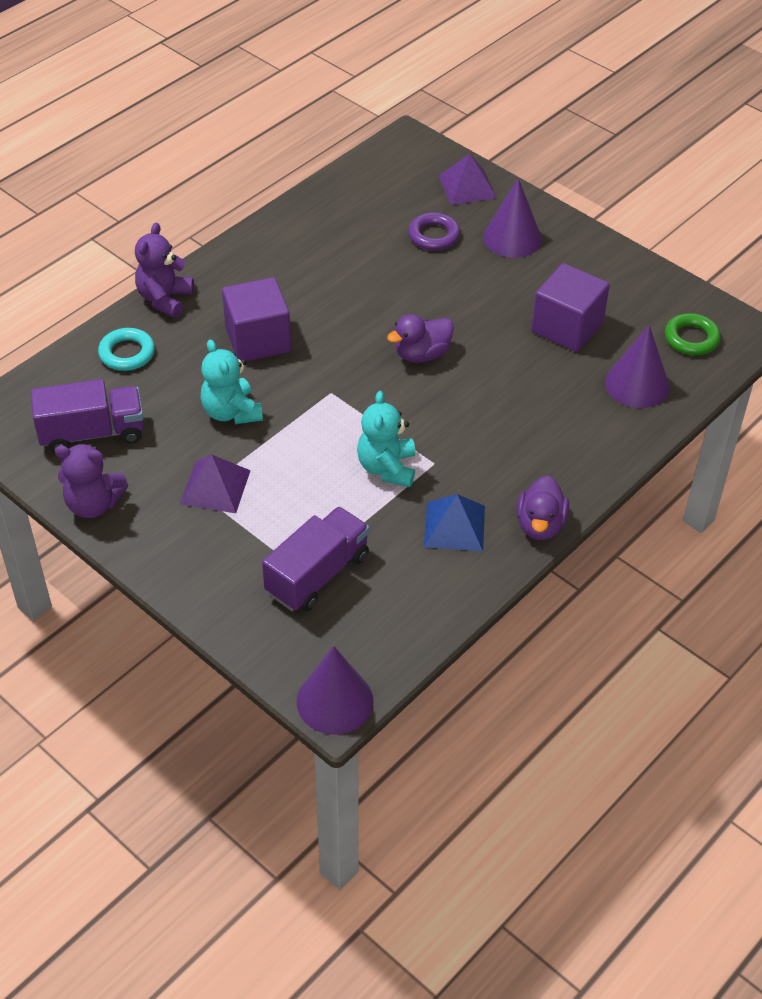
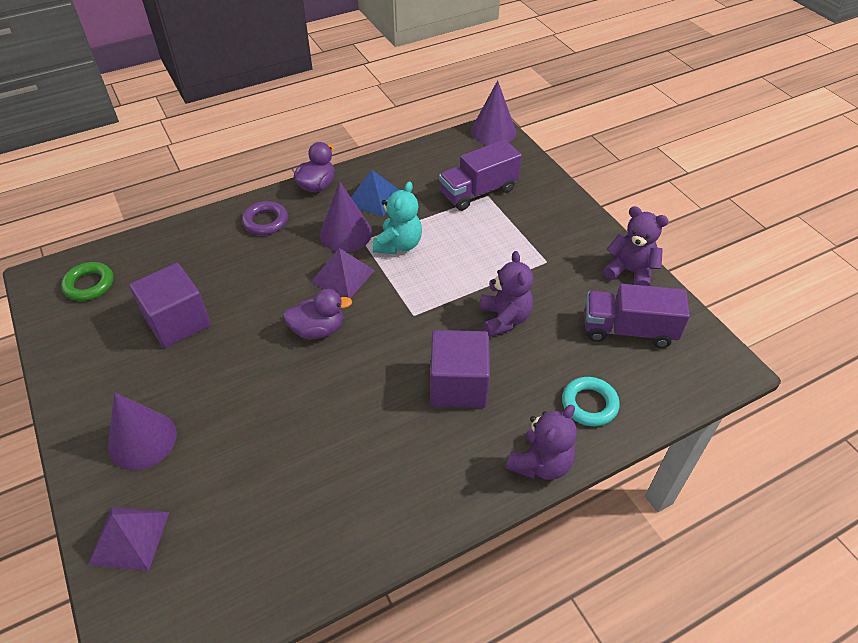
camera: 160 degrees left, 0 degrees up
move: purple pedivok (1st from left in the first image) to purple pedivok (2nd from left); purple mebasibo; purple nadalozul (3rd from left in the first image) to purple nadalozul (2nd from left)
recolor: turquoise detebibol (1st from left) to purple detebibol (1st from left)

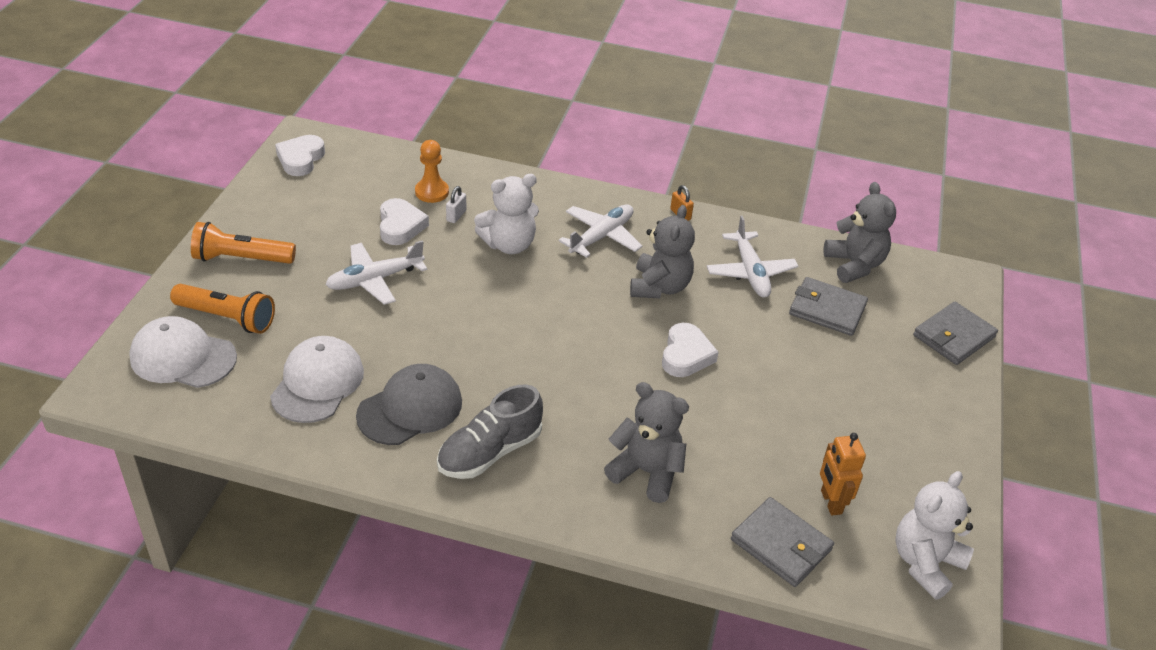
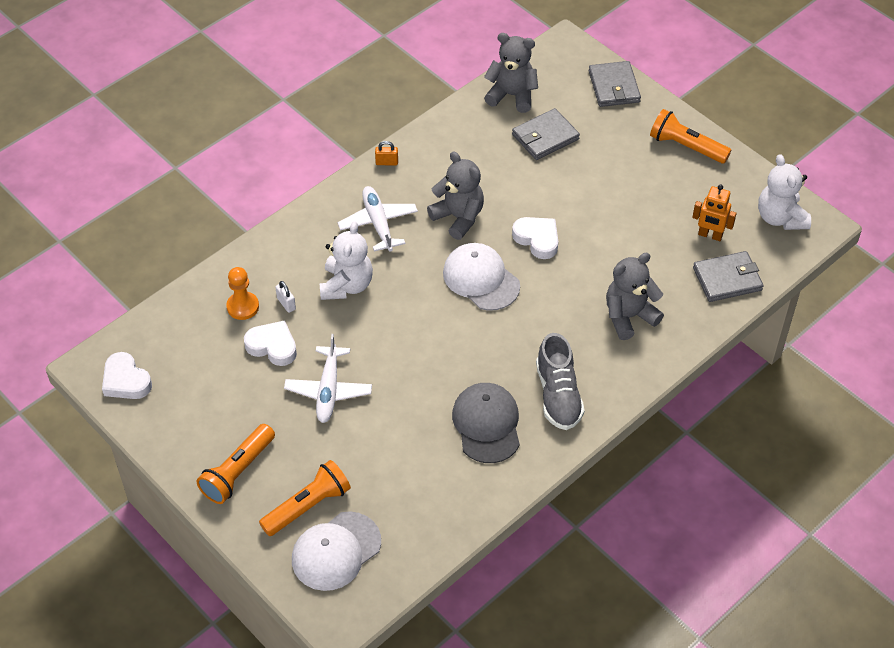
camera: 55 degrees left, 10 degrees up
delete: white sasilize (3rd from left)
insert: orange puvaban (3rd from left)
move: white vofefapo (2nd from left)

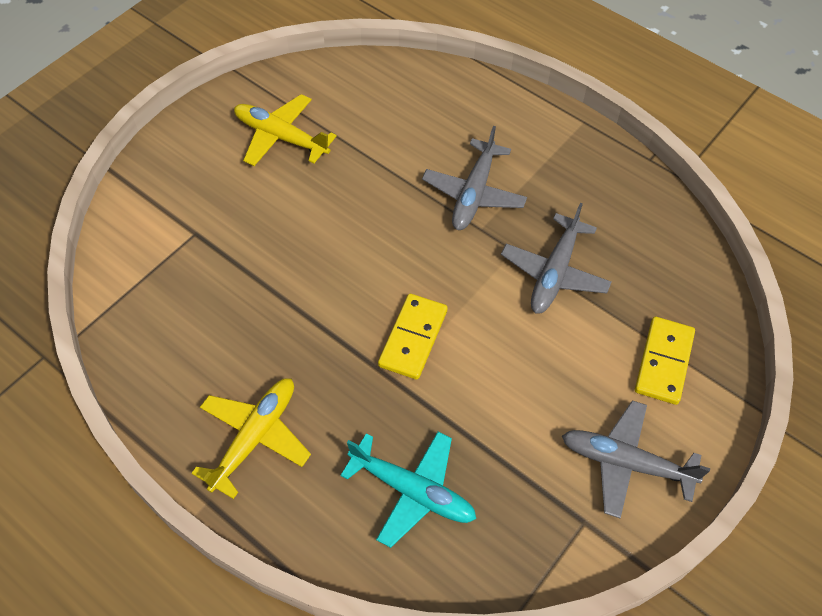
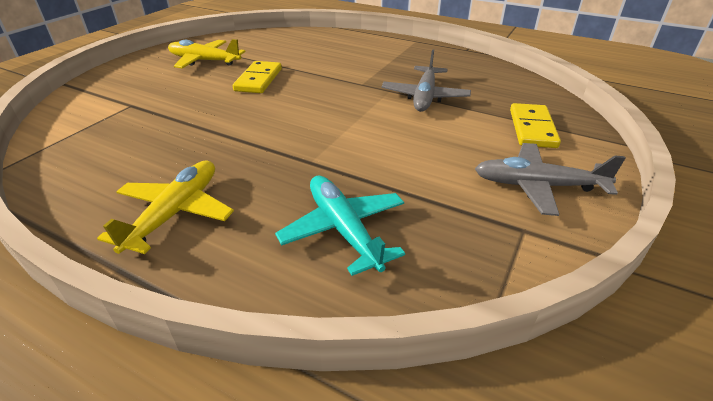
camera: 10 degrees left, 20 degrees down
delete: grey sasilize (1st from left)
move: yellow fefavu (1st from left)
rotate: turquoise sasilize 135 degrees counterclockwise

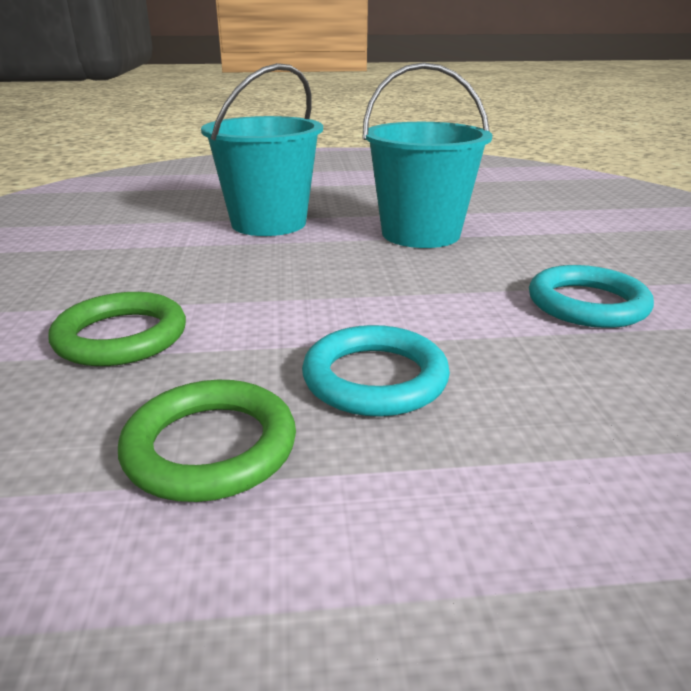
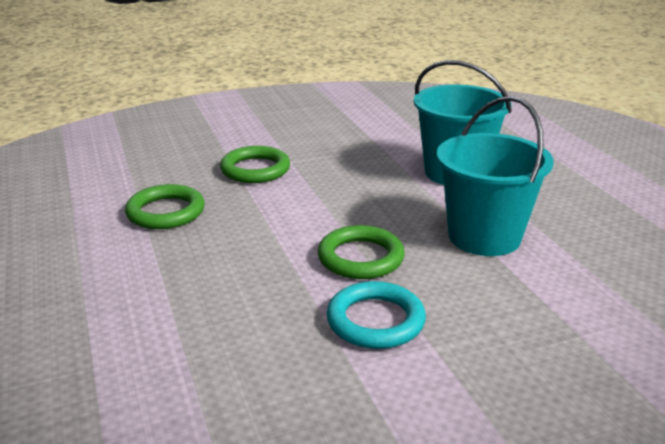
camera: 75 degrees right, 0 degrees up
delete: turquoise mebasibo (1st from left)
insert: green mebasibo (3rd from left)

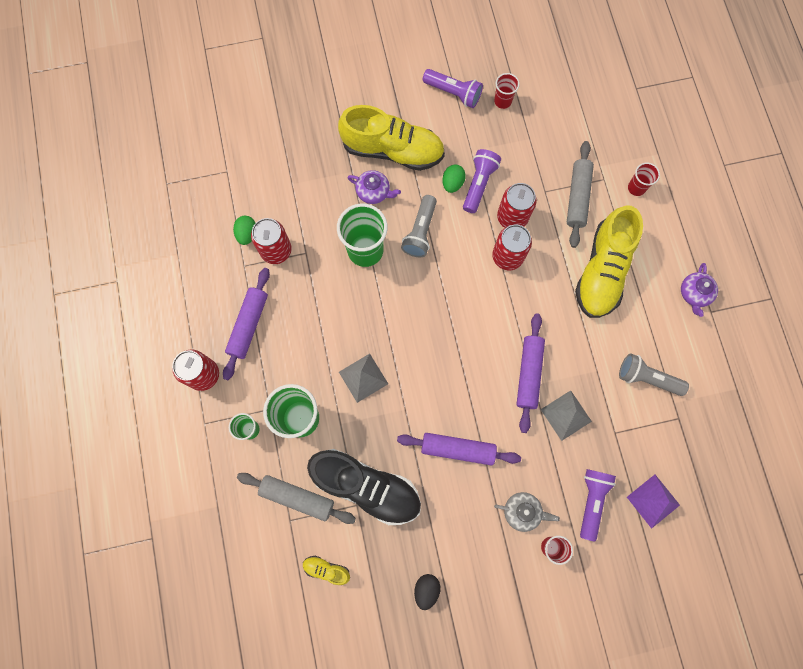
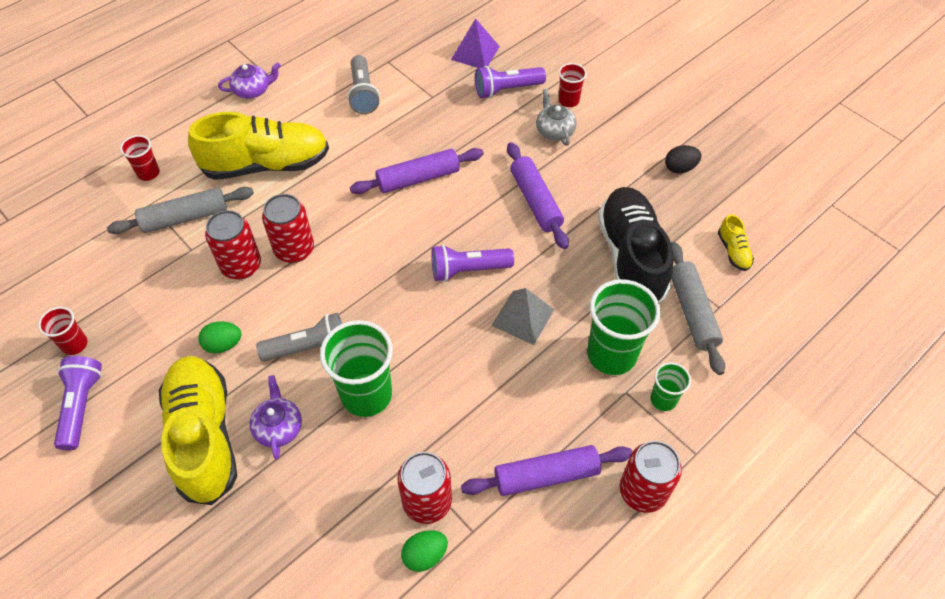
camera: 120 degrees left, 20 degrees down
delete: grey pedivok (2nd from left)
move: purple puvaban (2nd from left)

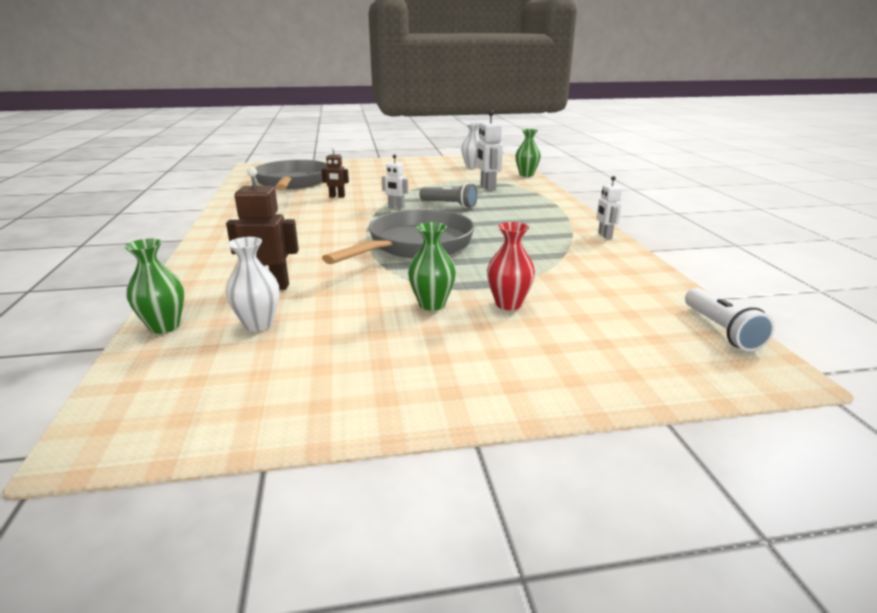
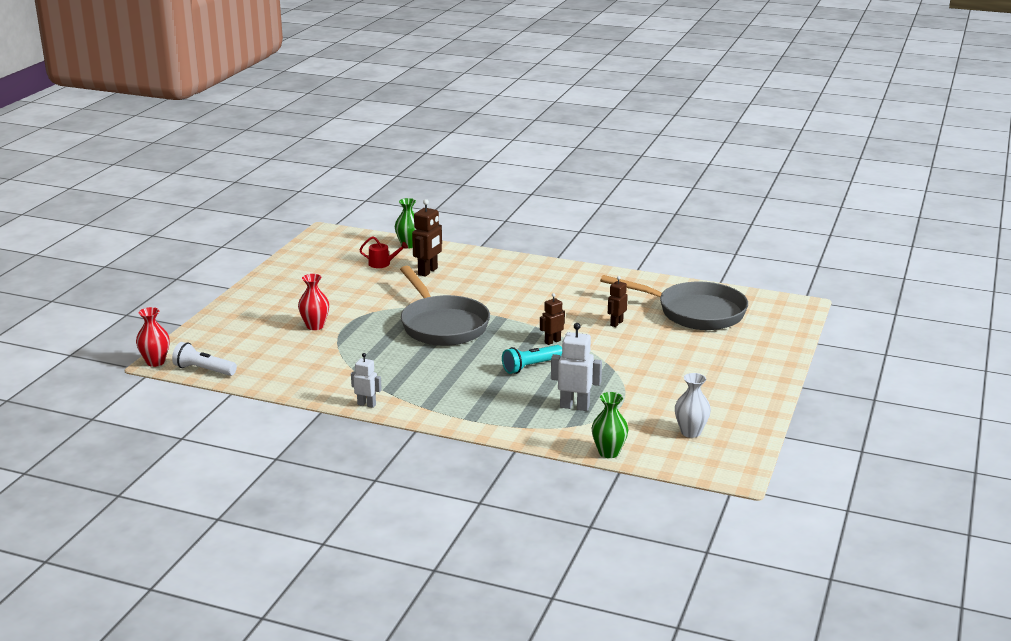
camera: 120 degrees right, 0 degrees up
delete: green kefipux (2nd from left)
insert: red kefipux (1st from left)
replace: white kefipux (1st from left) to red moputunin
recolor: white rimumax (1st from left) to brown rimumax (2nd from left); grey puvaban to turquoise puvaban

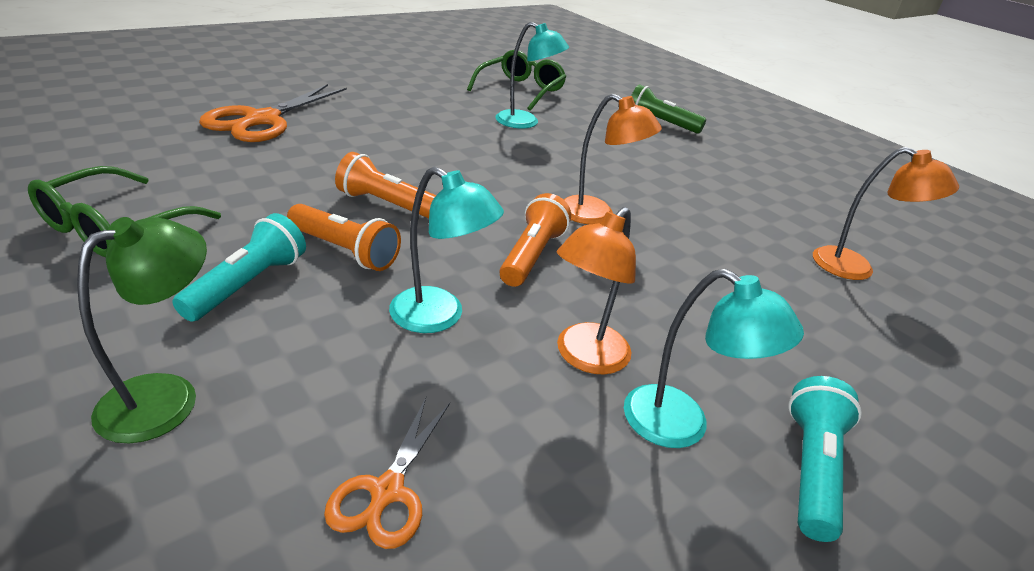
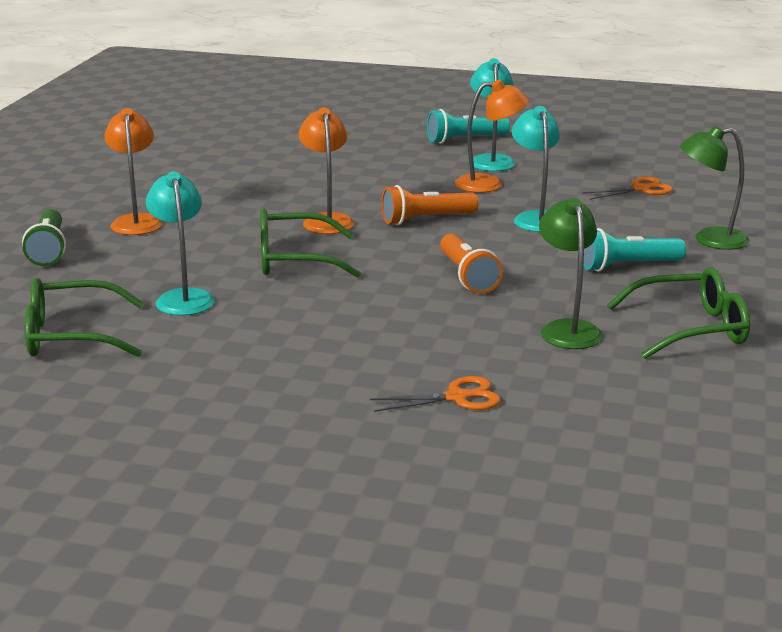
camera: 125 degrees left, 10 degrees down
delete: orange puvaban (1st from left)
insert: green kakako (2nd from left); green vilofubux (1st from left)
move: orange vilofubux (3rd from left in the first image) to orange vilofubux (1st from left)
resize: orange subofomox (1st from left) x0.54

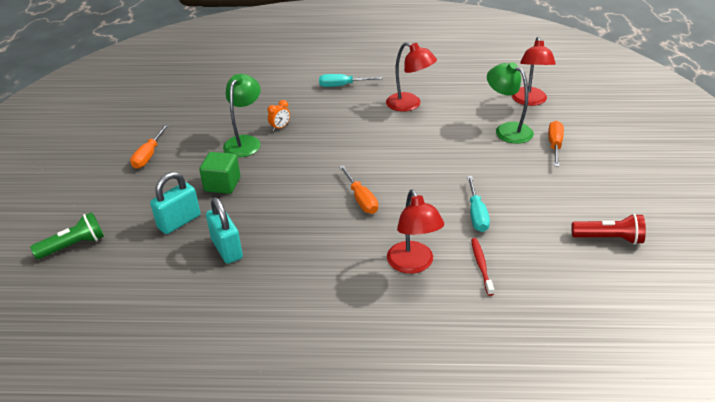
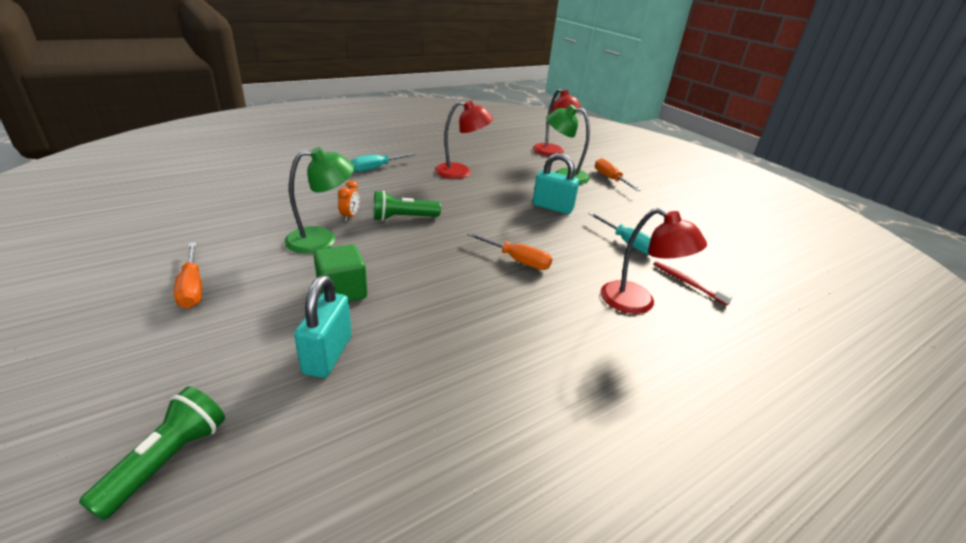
camera: 40 degrees left, 5 degrees down
delete: red puvaban
insert: green puvaban (2nd from left)
move: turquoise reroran (2nd from left)
rotate: green vilofubux (1st from left) 90 degrees clockwise

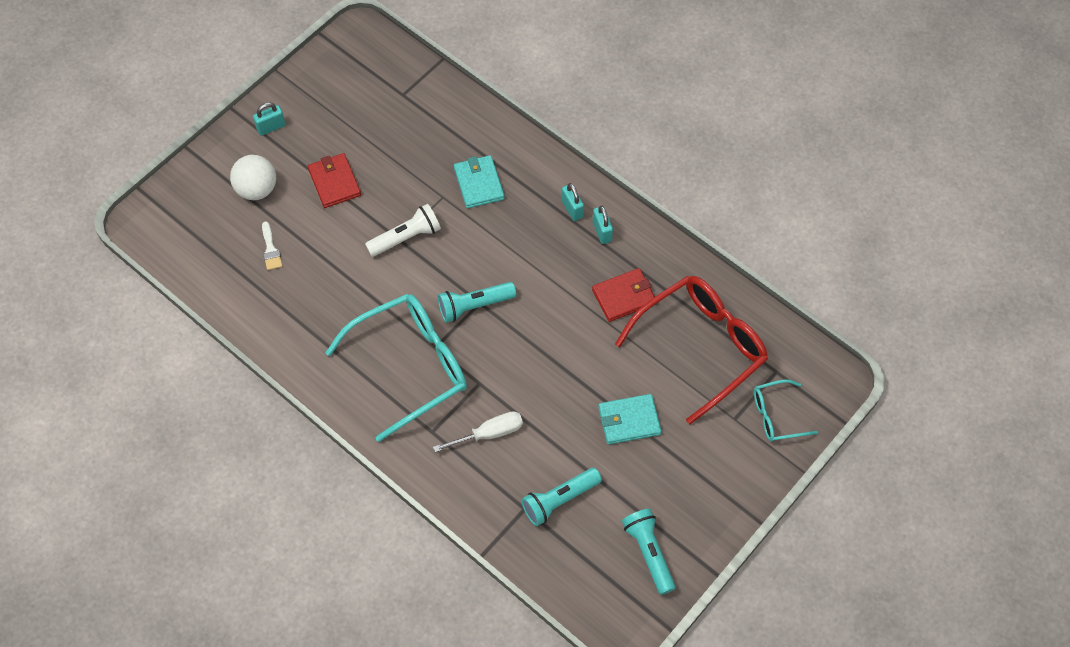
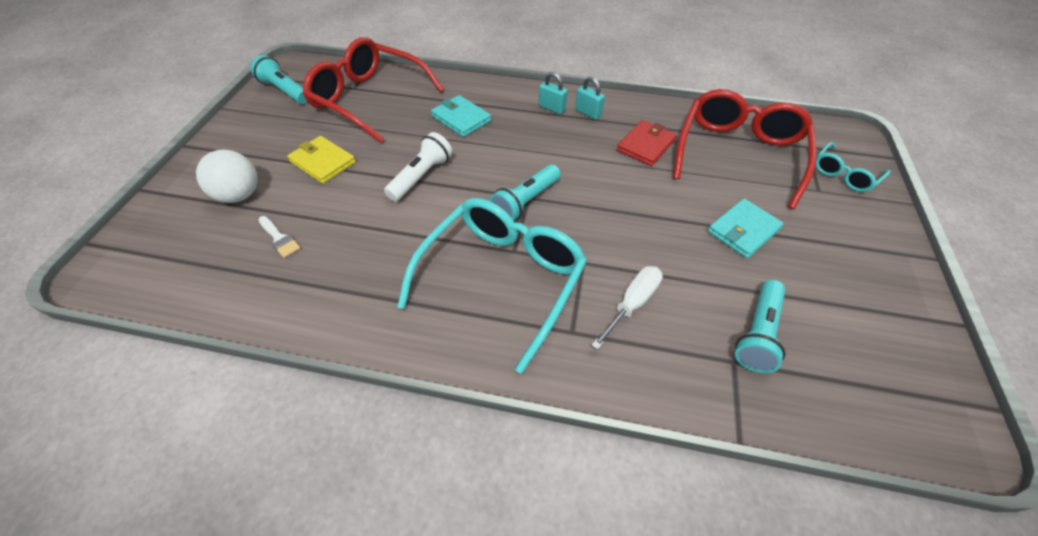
camera: 30 degrees left, 10 degrees down
delete: turquoise reroran (1st from left)
insert: red kakako (1st from left)
move: turquoise puvaban (3rd from left in the first image) to turquoise puvaban (1st from left)
recolor: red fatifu (1st from left) to yellow fatifu

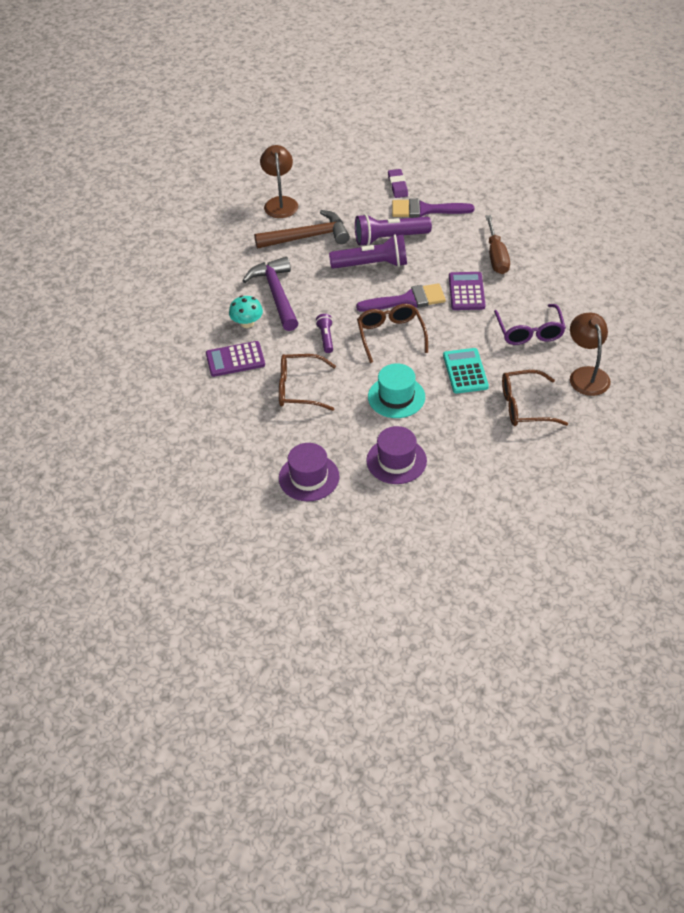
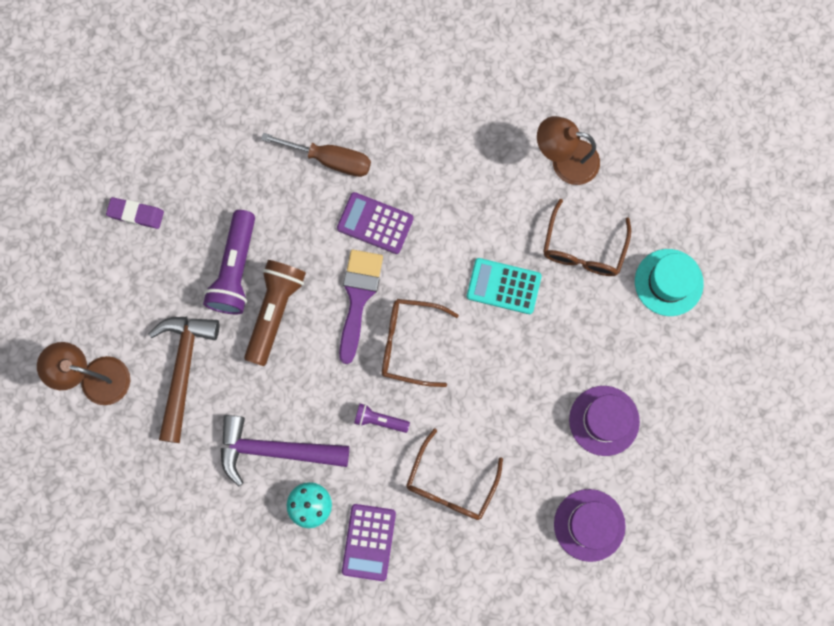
camera: 70 degrees left, 30 degrees up
delete: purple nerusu (2nd from left); purple kakako
move: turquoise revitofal
recolor: purple puvaban (2nd from left) to brown puvaban

